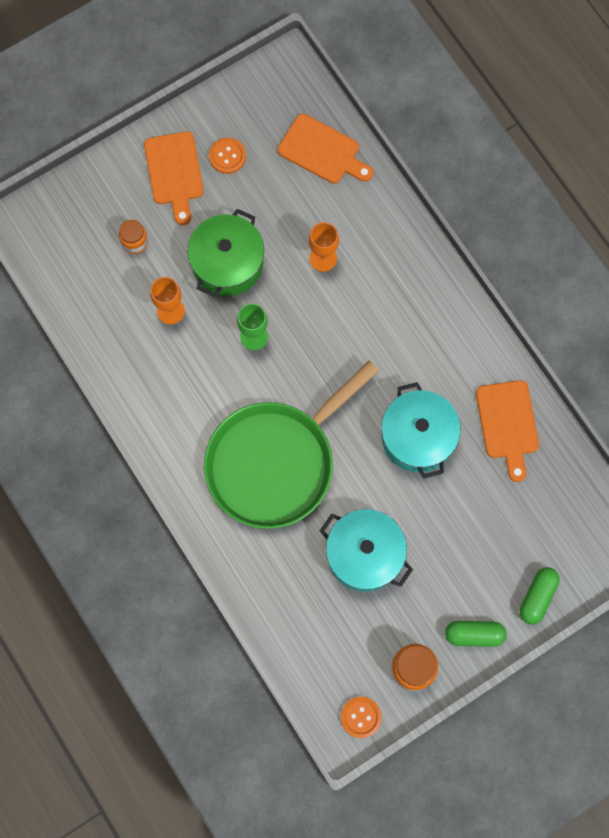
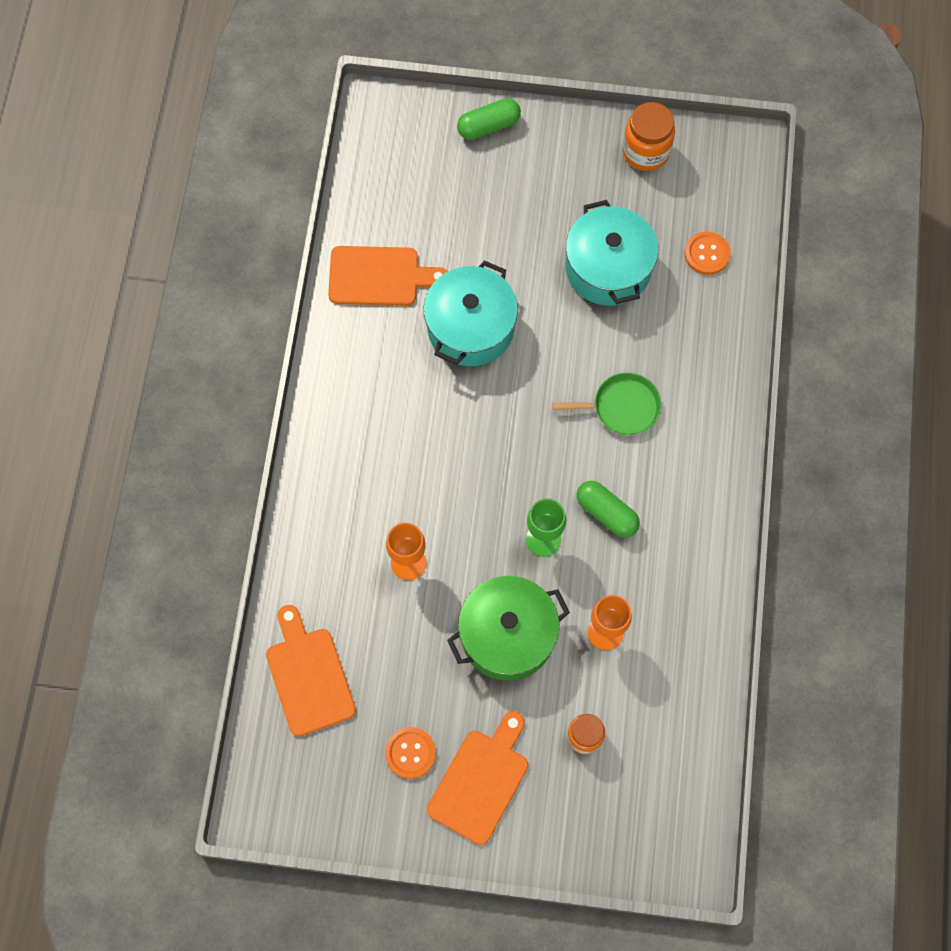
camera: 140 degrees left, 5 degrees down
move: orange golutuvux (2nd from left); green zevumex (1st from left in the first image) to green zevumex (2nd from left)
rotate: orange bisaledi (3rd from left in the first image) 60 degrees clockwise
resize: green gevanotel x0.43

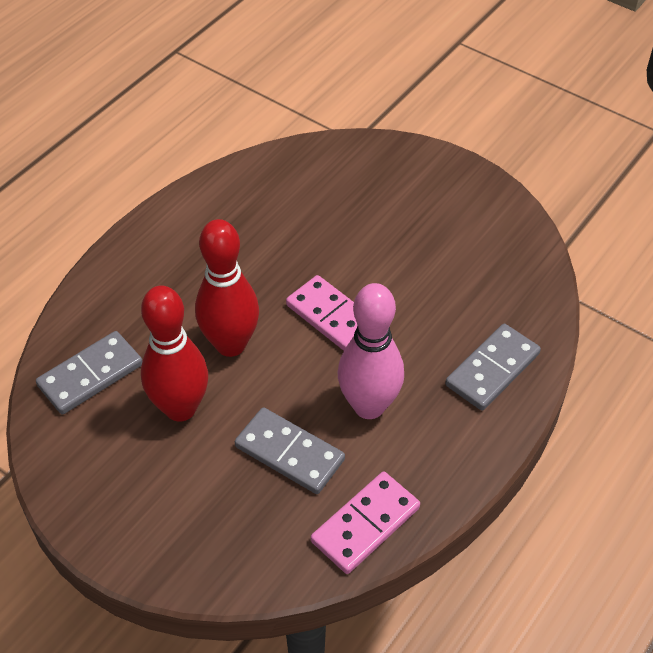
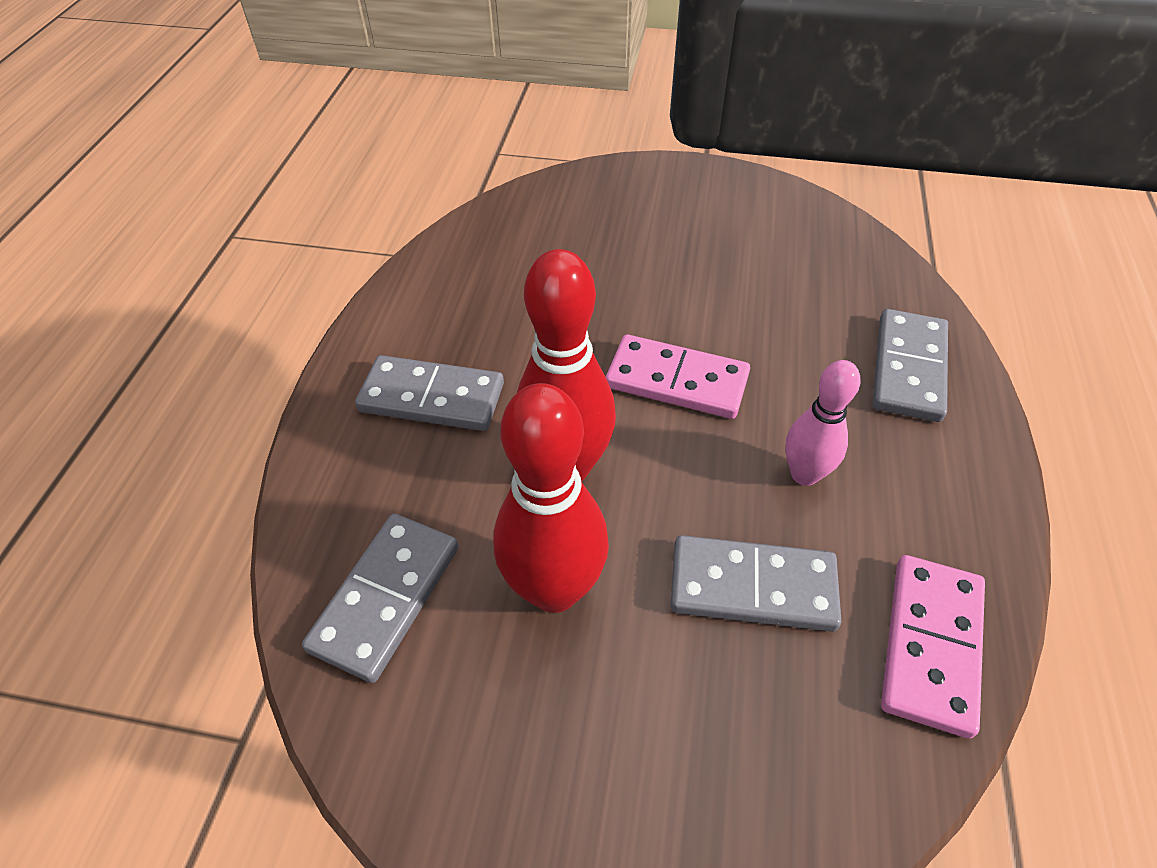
camera: 25 degrees left, 0 degrees up
insert: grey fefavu (2nd from left)
resize: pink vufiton x0.60

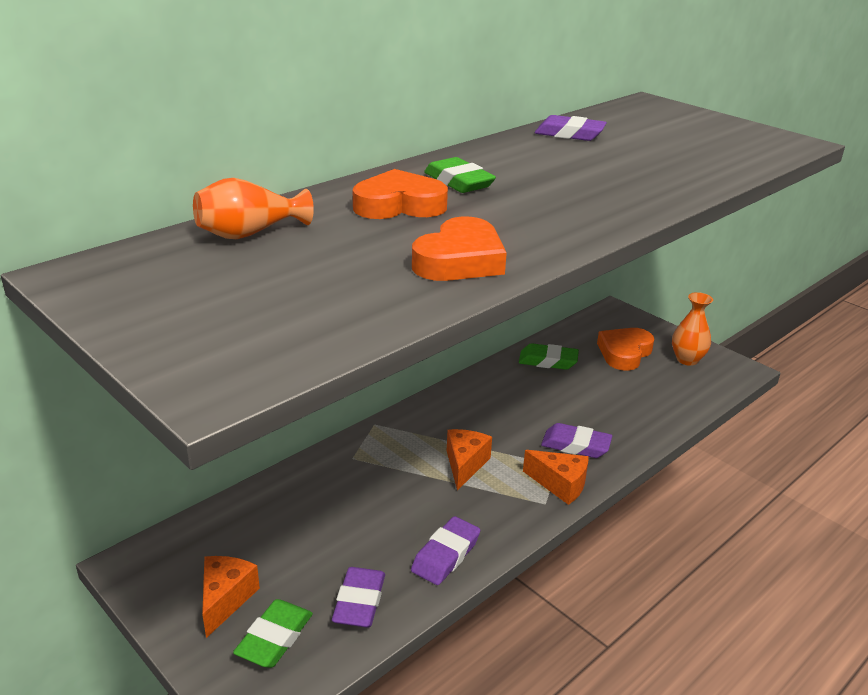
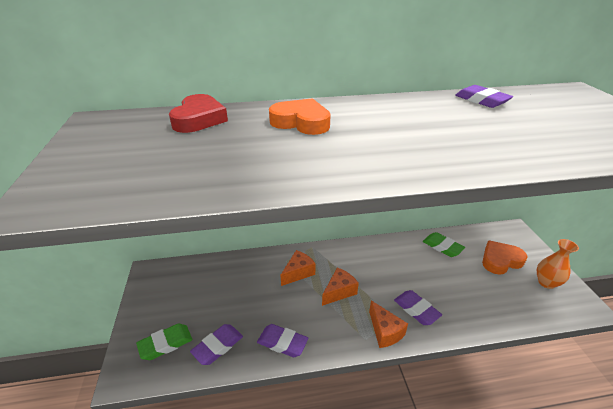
camera: 35 degrees right, 5 degrees up
delete: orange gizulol (2nd from left); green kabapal (2nd from left)
move: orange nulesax (1st from left)
replace: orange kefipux (1st from left) to red gizulol
rotate: purple kabapal (2nd from left) 45 degrees clockwise

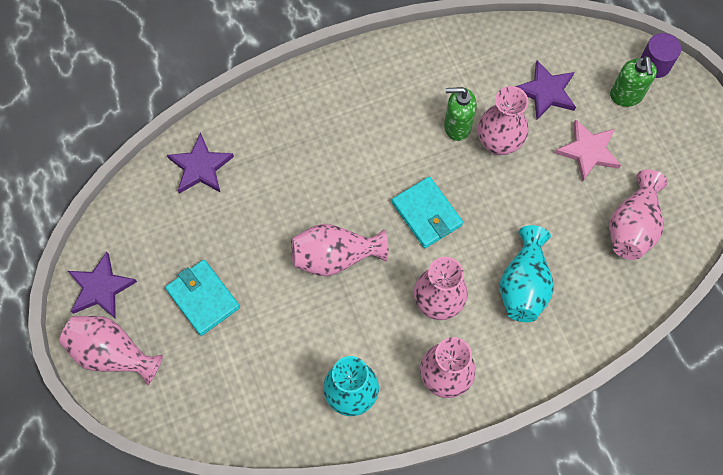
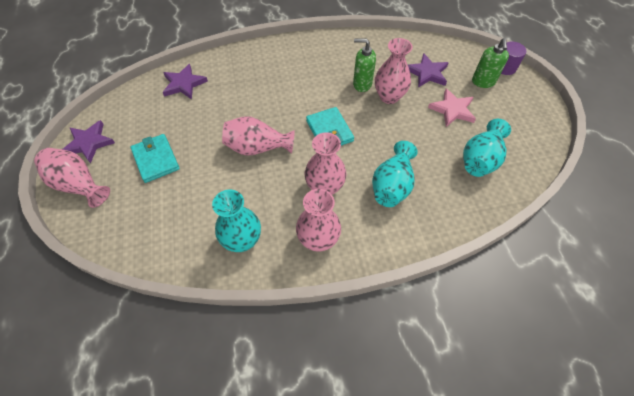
camera: 10 degrees right, 10 degrees down
recolor: pink kefipux (6th from left) to turquoise kefipux (3rd from left)

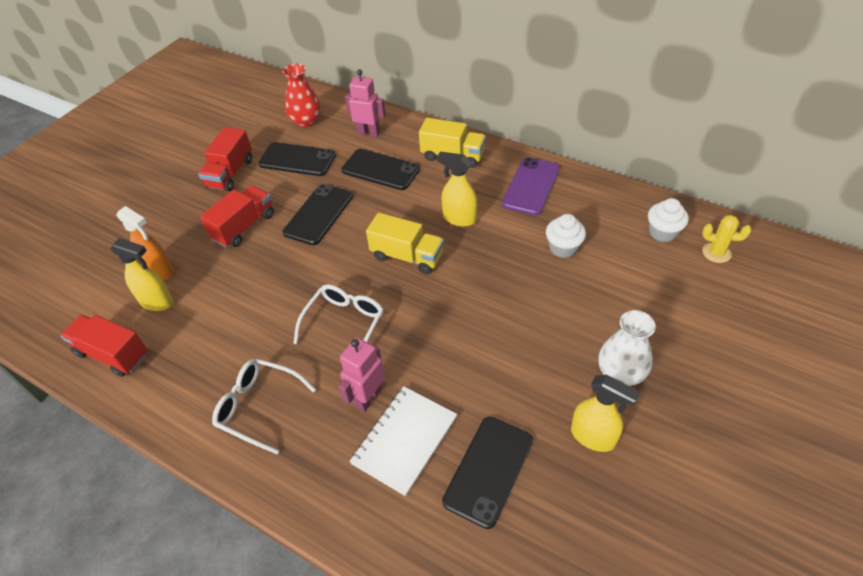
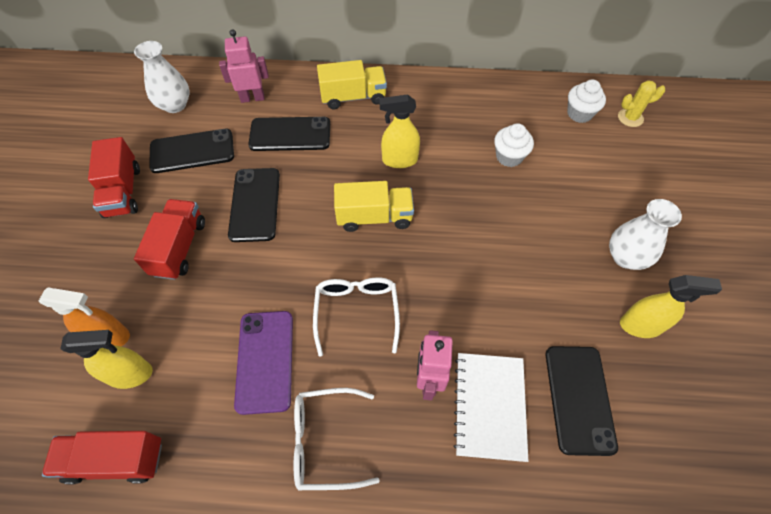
camera: 30 degrees left, 10 degrees up
move: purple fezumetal
recolor: red kefipux to white kefipux (1st from left)

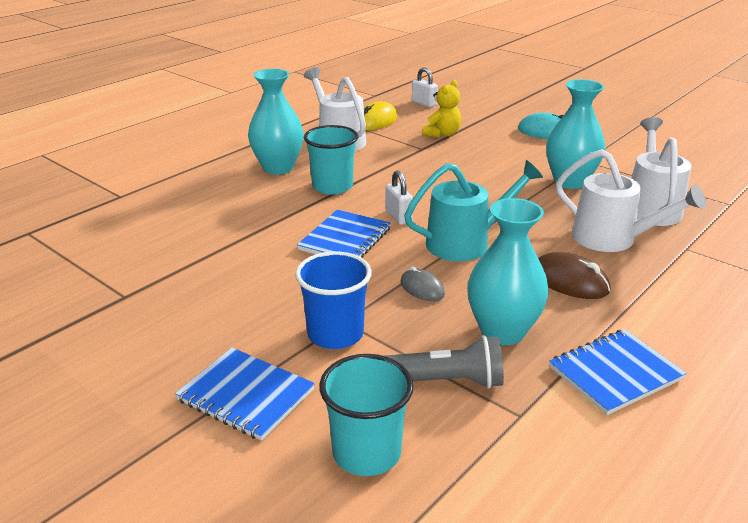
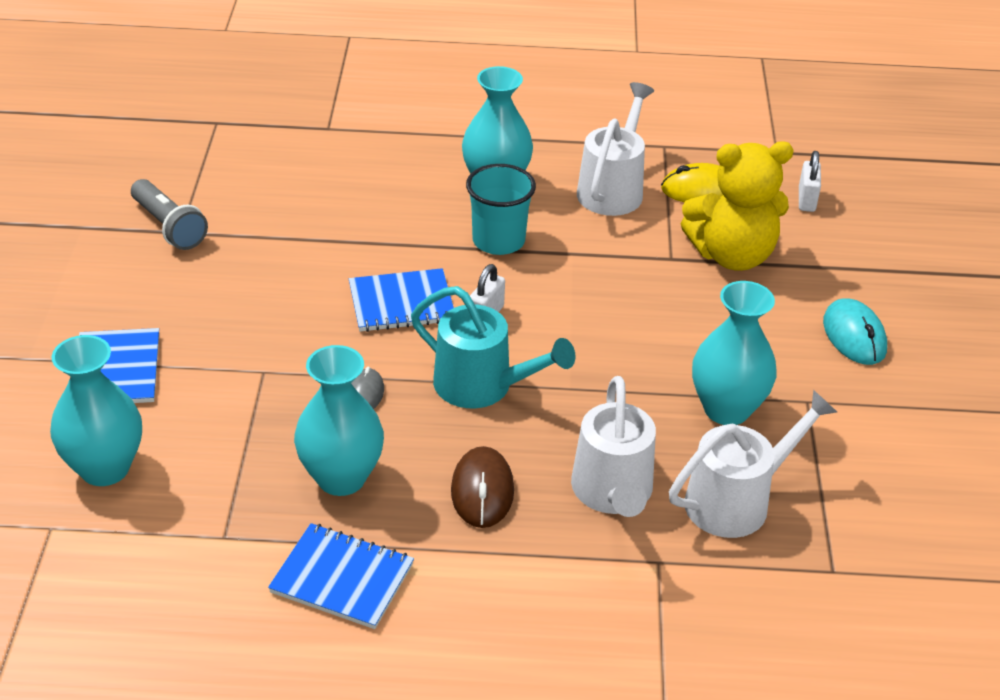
camera: 50 degrees right, 10 degrees up
delete: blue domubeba
move: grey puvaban
replace: turquoise domubeba (2nd from left) to turquoise kefipux (1st from left)
resize: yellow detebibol x1.79

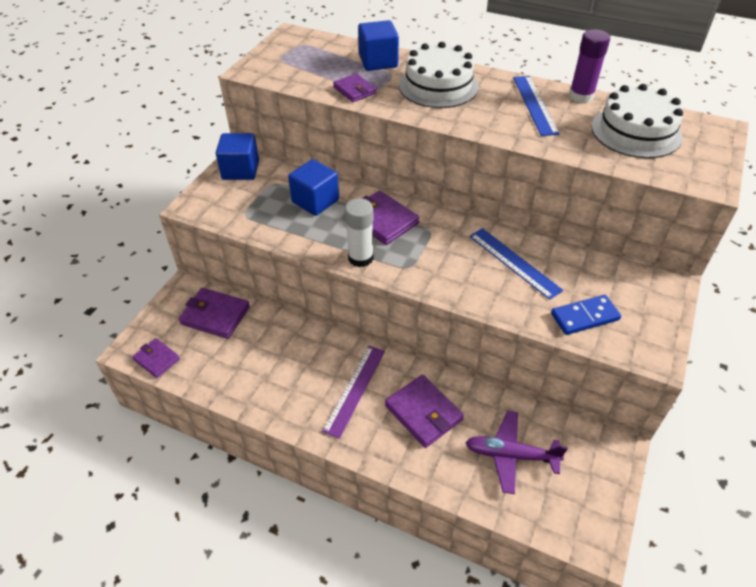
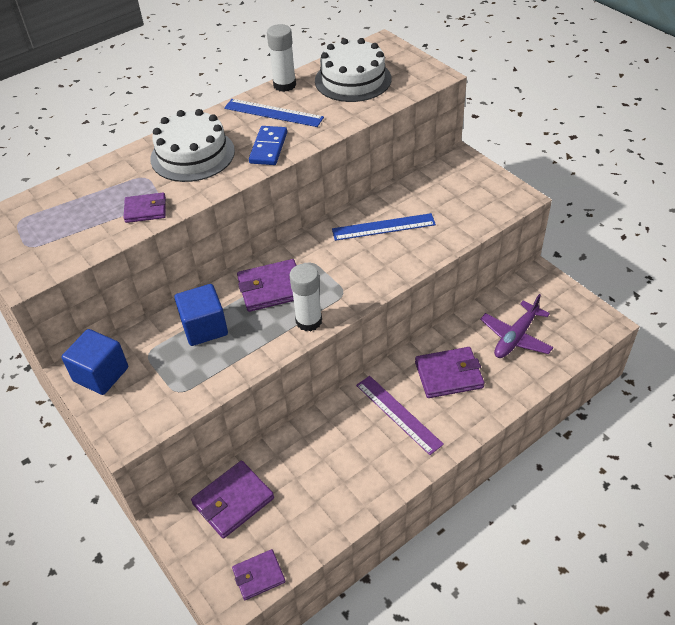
camera: 60 degrees left, 0 degrees up
delete: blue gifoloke (3rd from left)
move: blue fefavu
recolor: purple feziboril to white feziboril (1st from left)

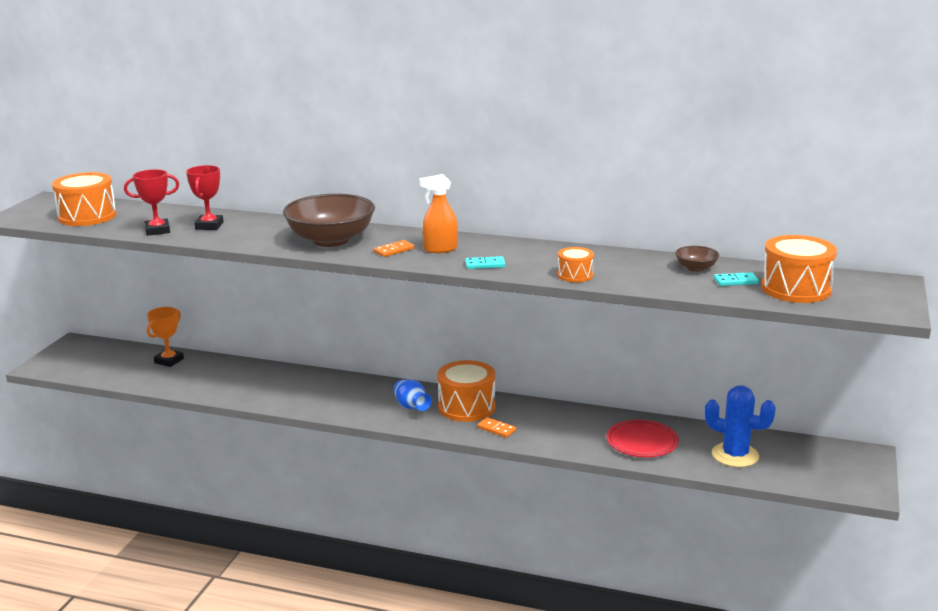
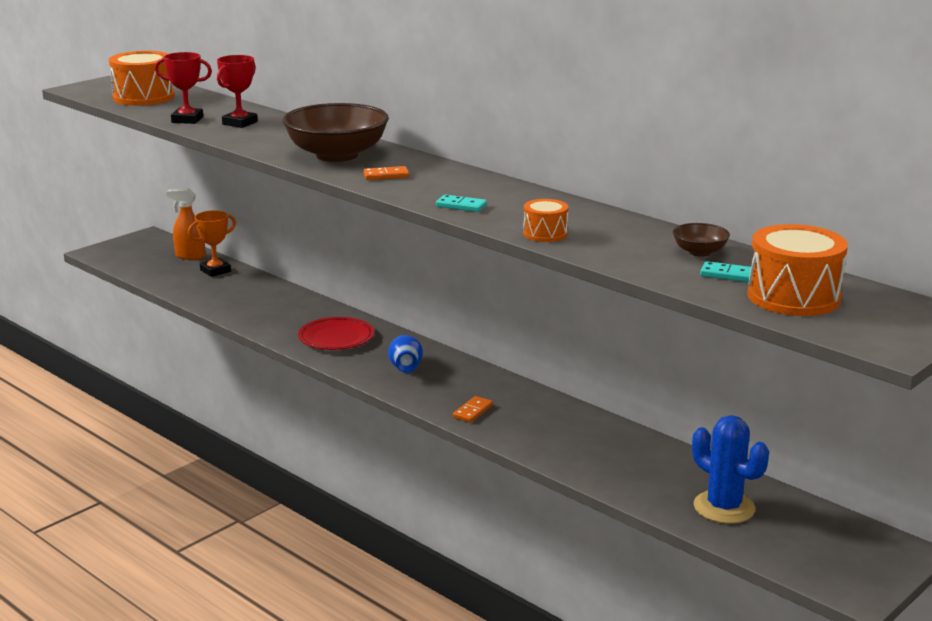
camera: 25 degrees right, 0 degrees up
delete: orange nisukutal (2nd from left)
move: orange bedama; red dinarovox
rotate: orange fefavu (2nd from left) 60 degrees clockwise

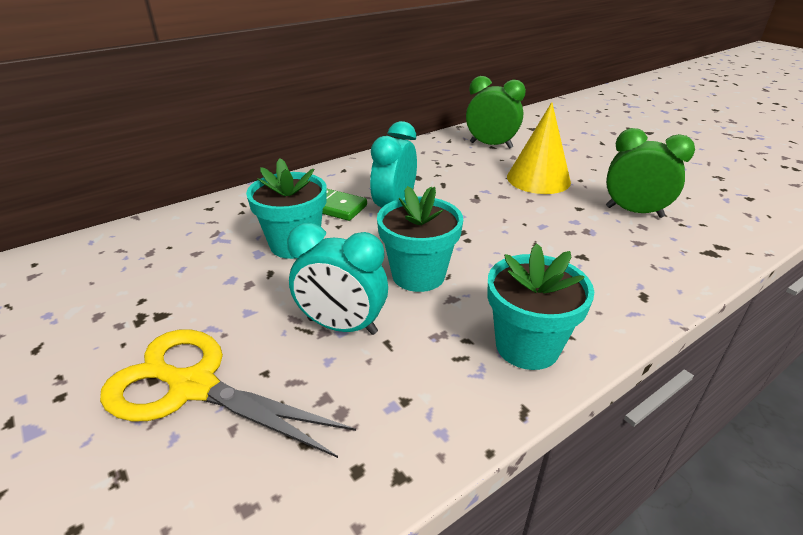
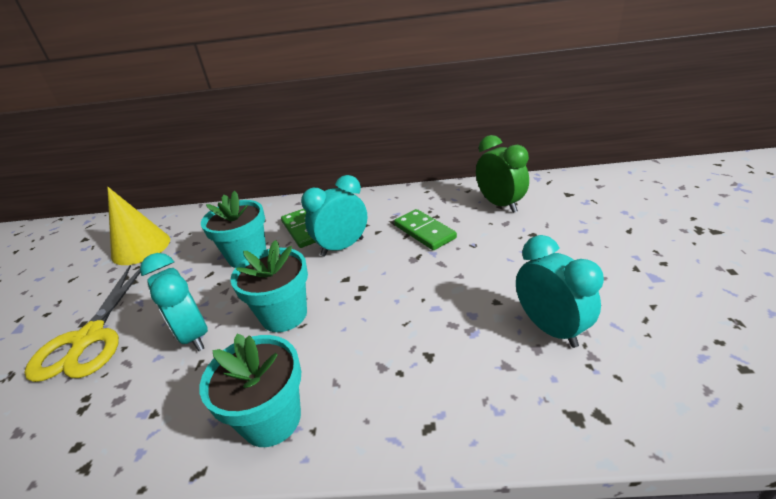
camera: 40 degrees right, 0 degrees up
insert: green fefavu (2nd from left)
move: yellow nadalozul
recolor: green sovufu (2nd from left) to turquoise sovufu (3rd from left)
rotate: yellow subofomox 150 degrees counterclockwise

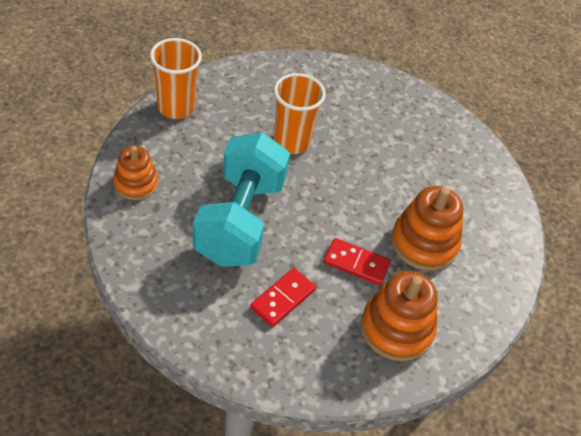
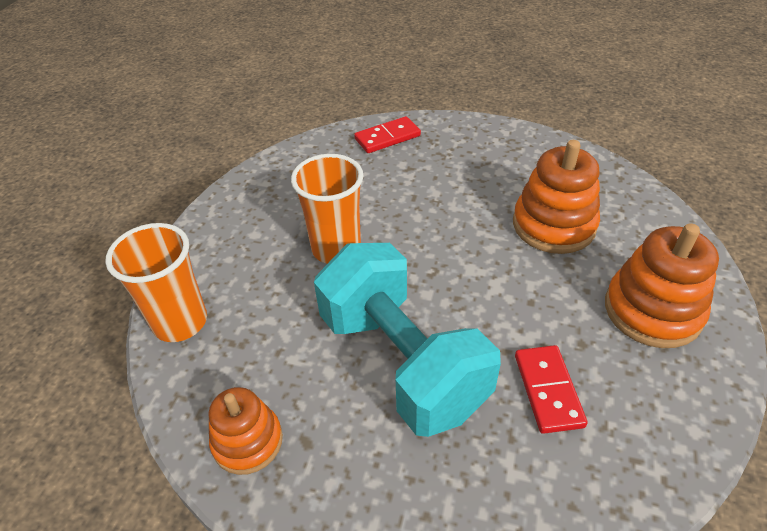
camera: 40 degrees left, 5 degrees down
move: red fefavu (2nd from left in the first image) to red fefavu (1st from left)

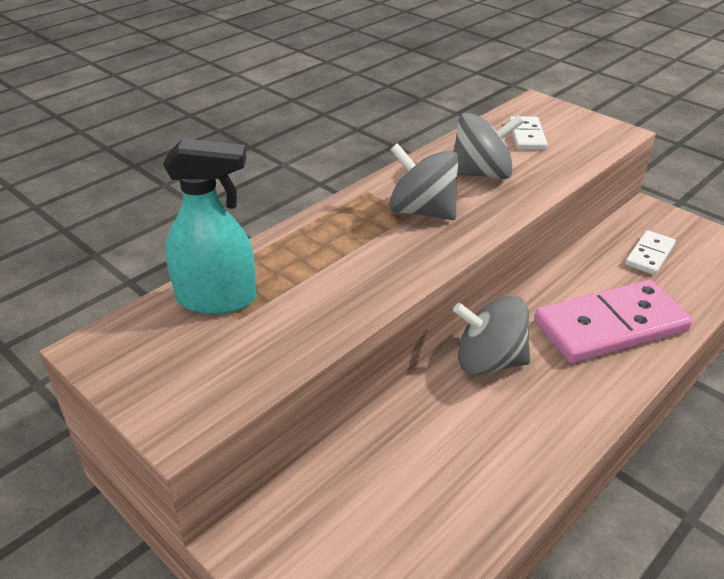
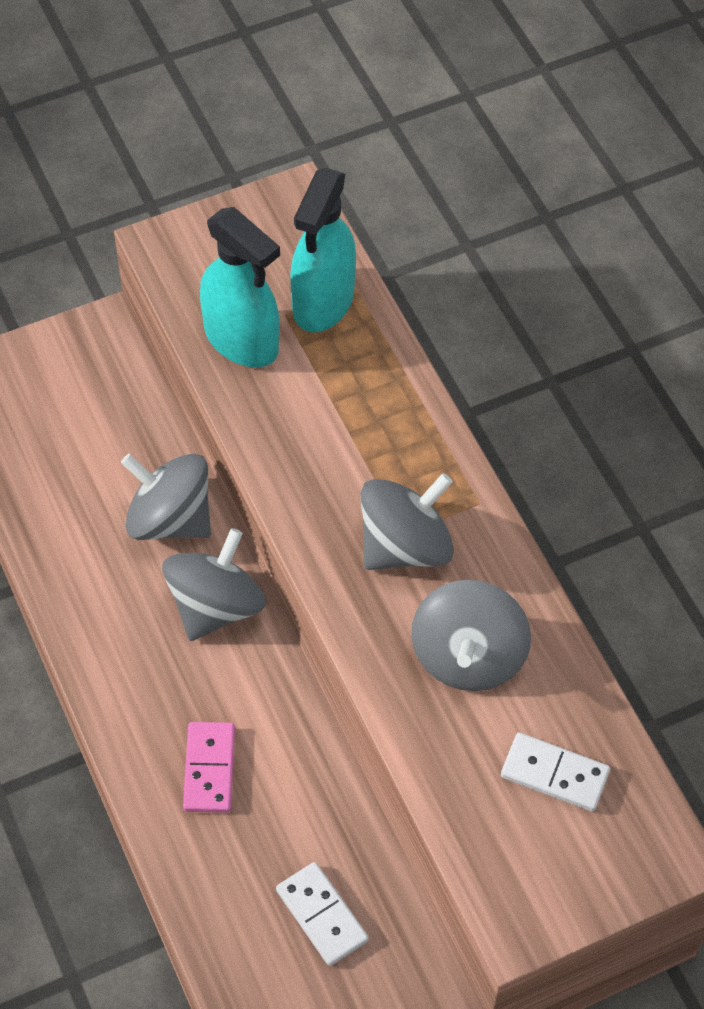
camera: 110 degrees right, 20 degrees up
insert: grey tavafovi (1st from left); turquoise bedama (1st from left)
resize: pink fefavu x0.50

